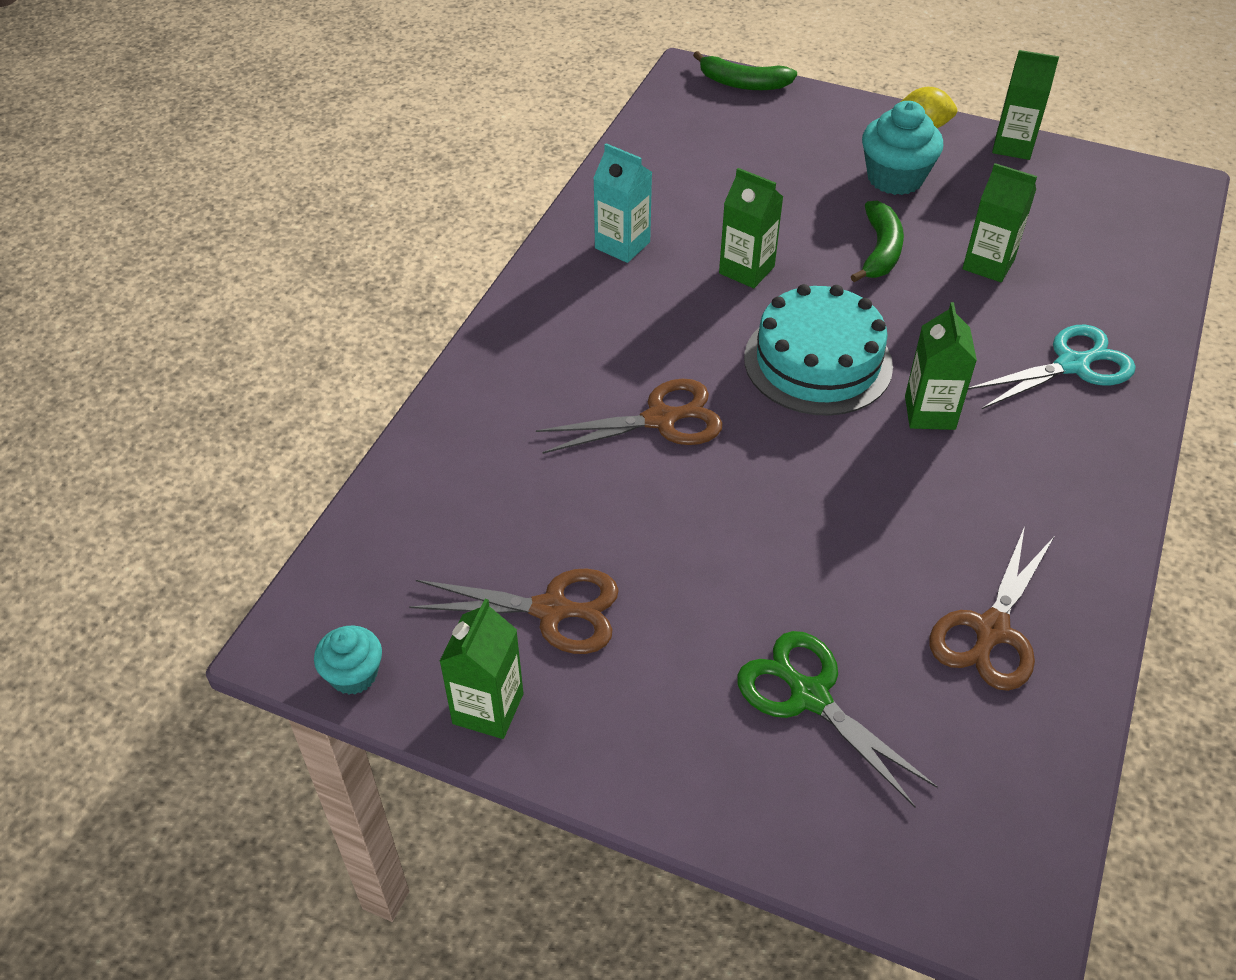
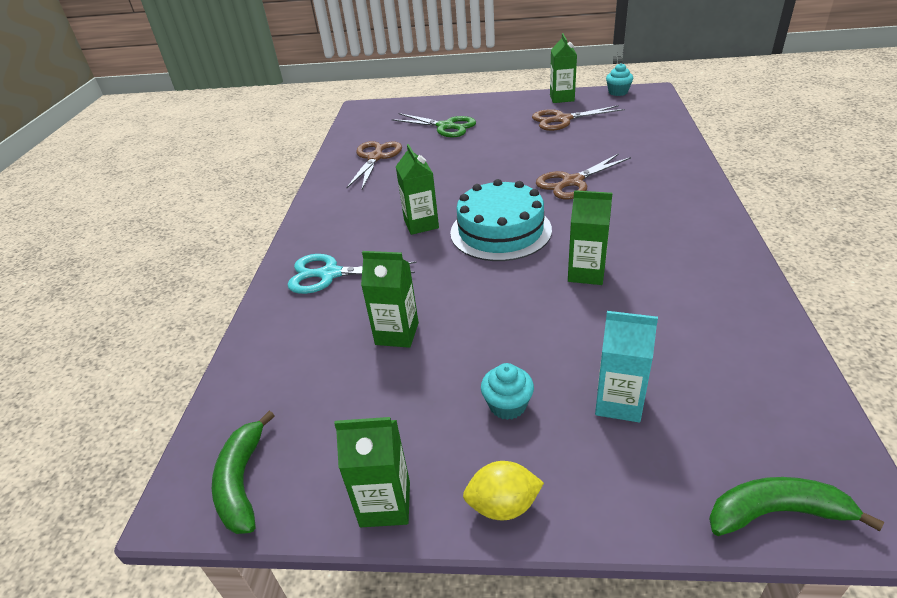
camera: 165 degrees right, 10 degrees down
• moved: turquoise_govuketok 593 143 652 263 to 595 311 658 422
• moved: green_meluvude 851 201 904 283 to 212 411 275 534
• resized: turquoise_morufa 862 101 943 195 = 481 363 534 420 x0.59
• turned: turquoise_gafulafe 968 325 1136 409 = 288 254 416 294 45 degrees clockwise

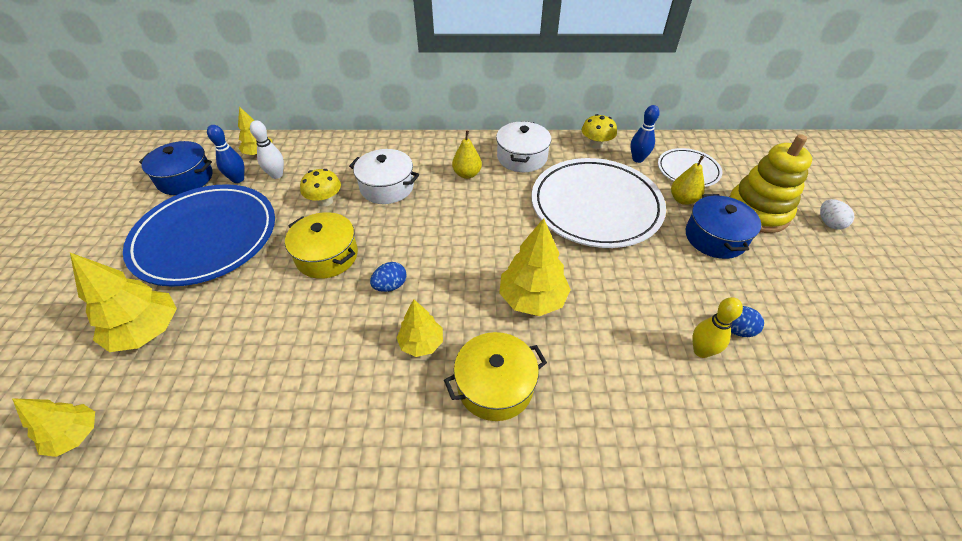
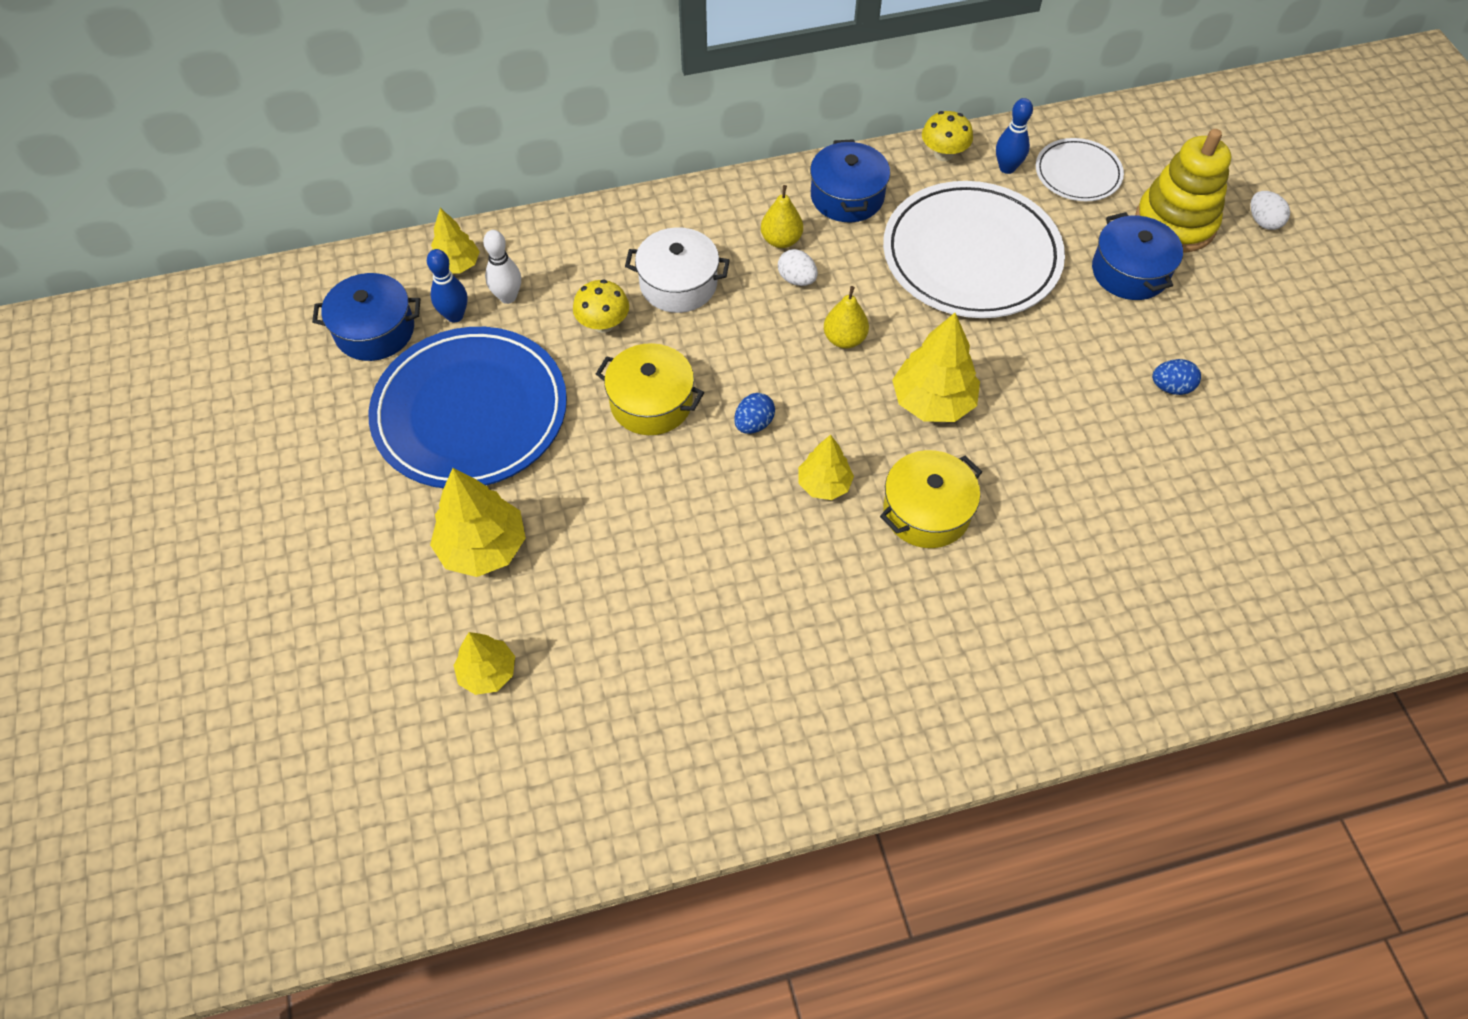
camera: 15 degrees left, 10 degrees up
• recoloured: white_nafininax 496 121 551 172 to blue_nafininax 810 139 890 222
• moved: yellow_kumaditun 671 156 705 205 to 824 286 869 349
• removed: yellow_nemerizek 692 297 743 358
• added: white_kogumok 778 249 818 286

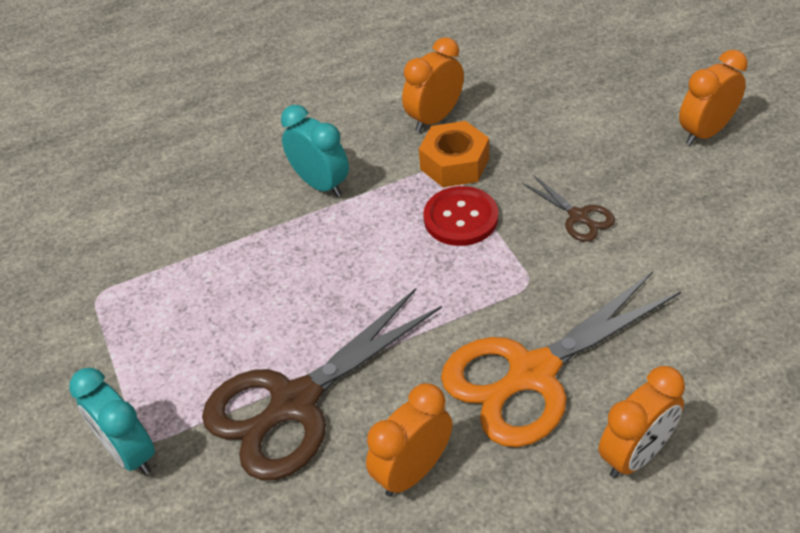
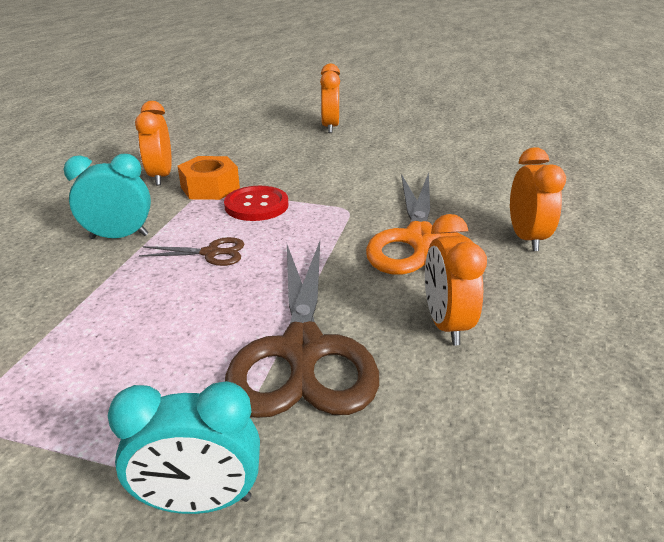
camera: 55 degrees left, 15 degrees down
• moved: brown_gafulafe 522 175 615 242 to 139 237 244 266

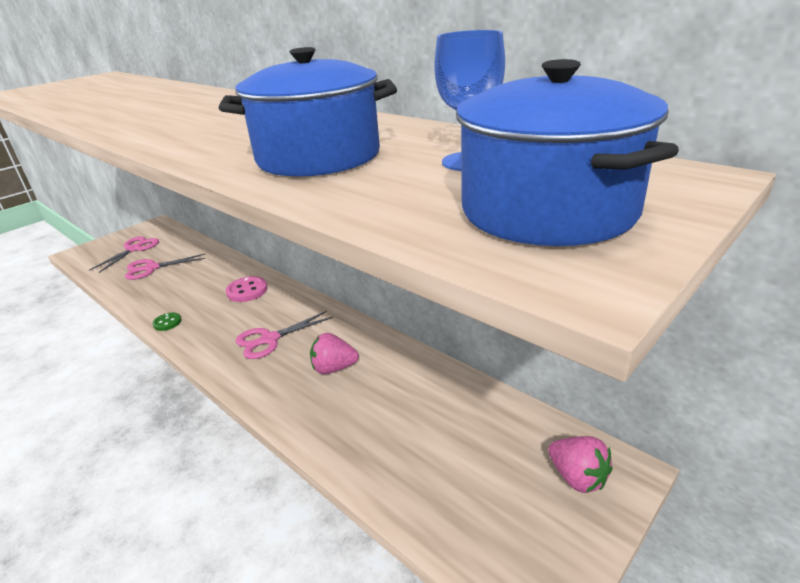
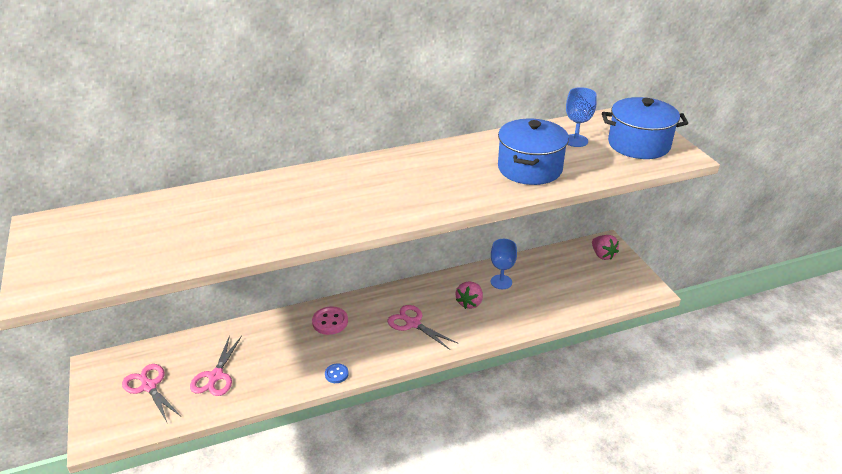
camera: 65 degrees left, 5 degrees up
• recoloured: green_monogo 153 313 181 331 to blue_monogo 325 363 349 383
• turned: pink_gafulafe 236 311 333 359 = 387 305 457 350 135 degrees clockwise
• turned: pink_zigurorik 548 436 613 493 = 592 235 619 260 75 degrees clockwise
• added: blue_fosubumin 491 239 517 289

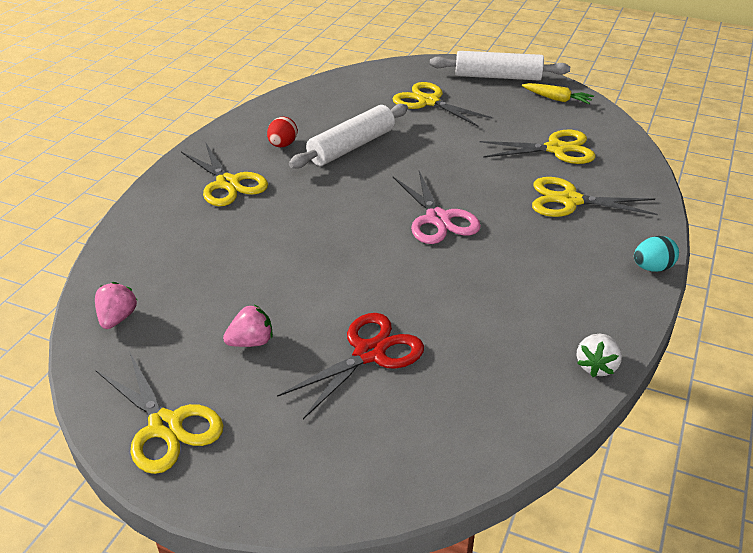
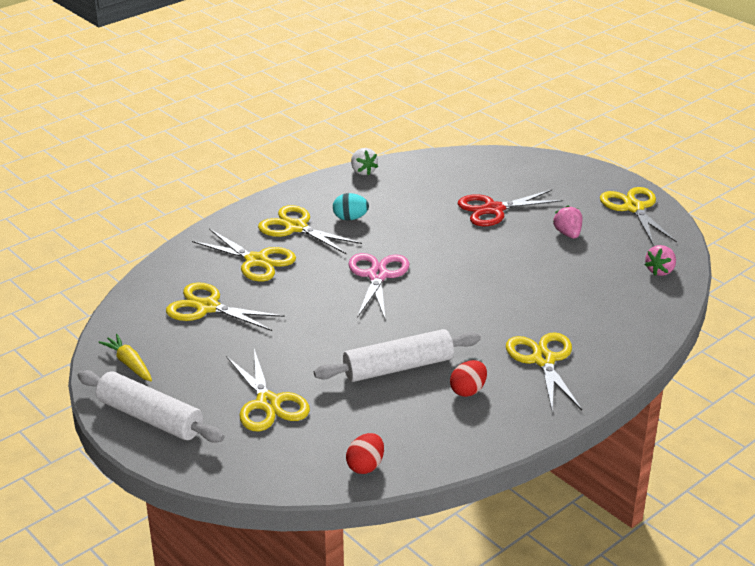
camera: 155 degrees left, 5 degrees down
• turned: pink_zigurorik 223 305 273 347 = 553 206 582 239 75 degrees clockwise
• turned: white_zigurorik 576 334 622 377 = 351 148 378 175 105 degrees clockwise
• moved: turquoise_kogumok 634 236 679 272 to 333 193 369 221
• added: yellow_gafulafe 258 205 362 255
• added: red_kogumok 346 433 384 474

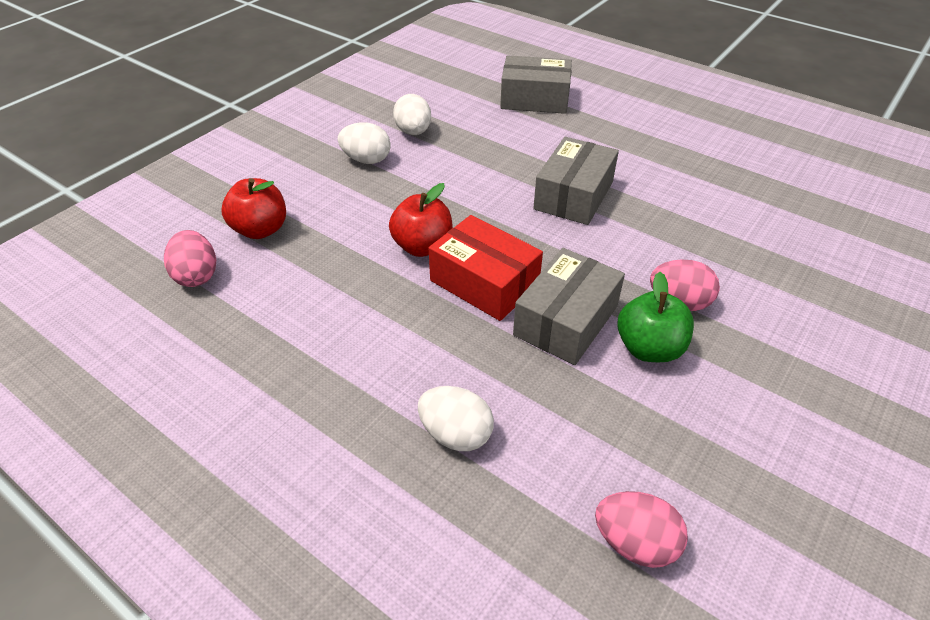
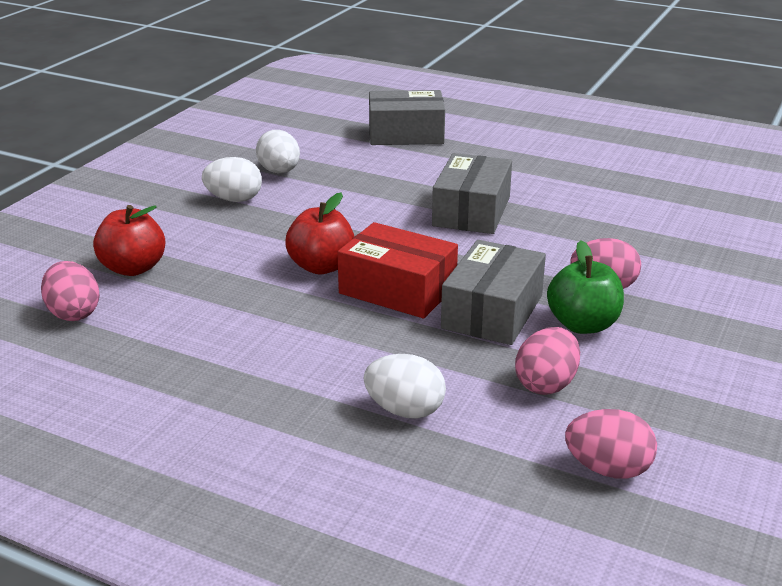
camera: 10 degrees left, 15 degrees down
• added: pink_kogumok 515 327 580 395

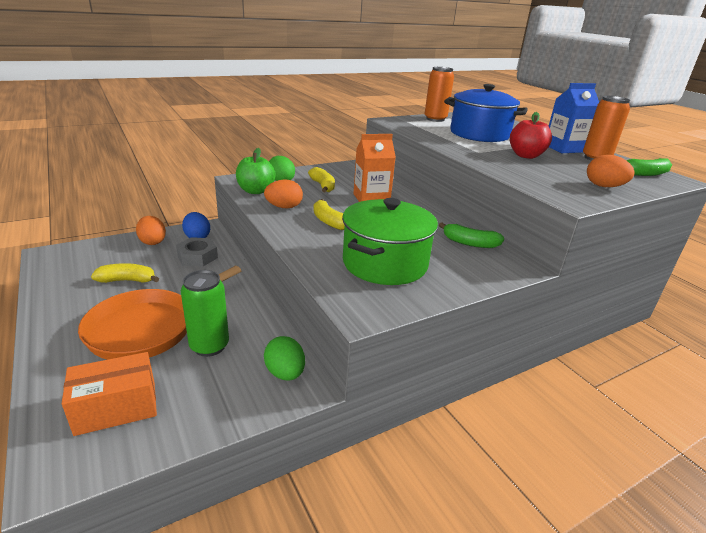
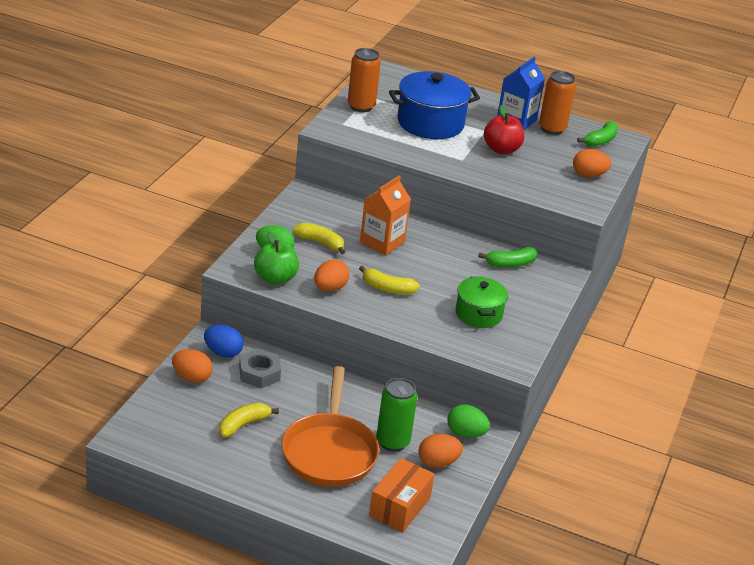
camera: 40 degrees left, 5 degrees up
• resized: green_nafininax 342 198 438 285 = 456 277 508 328 x0.62
• added: orange_kogumok 419 434 463 468

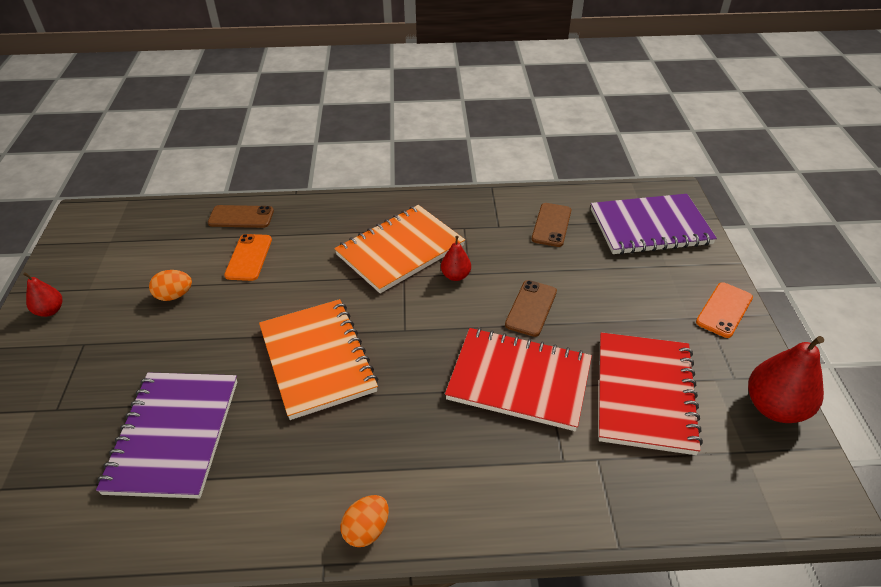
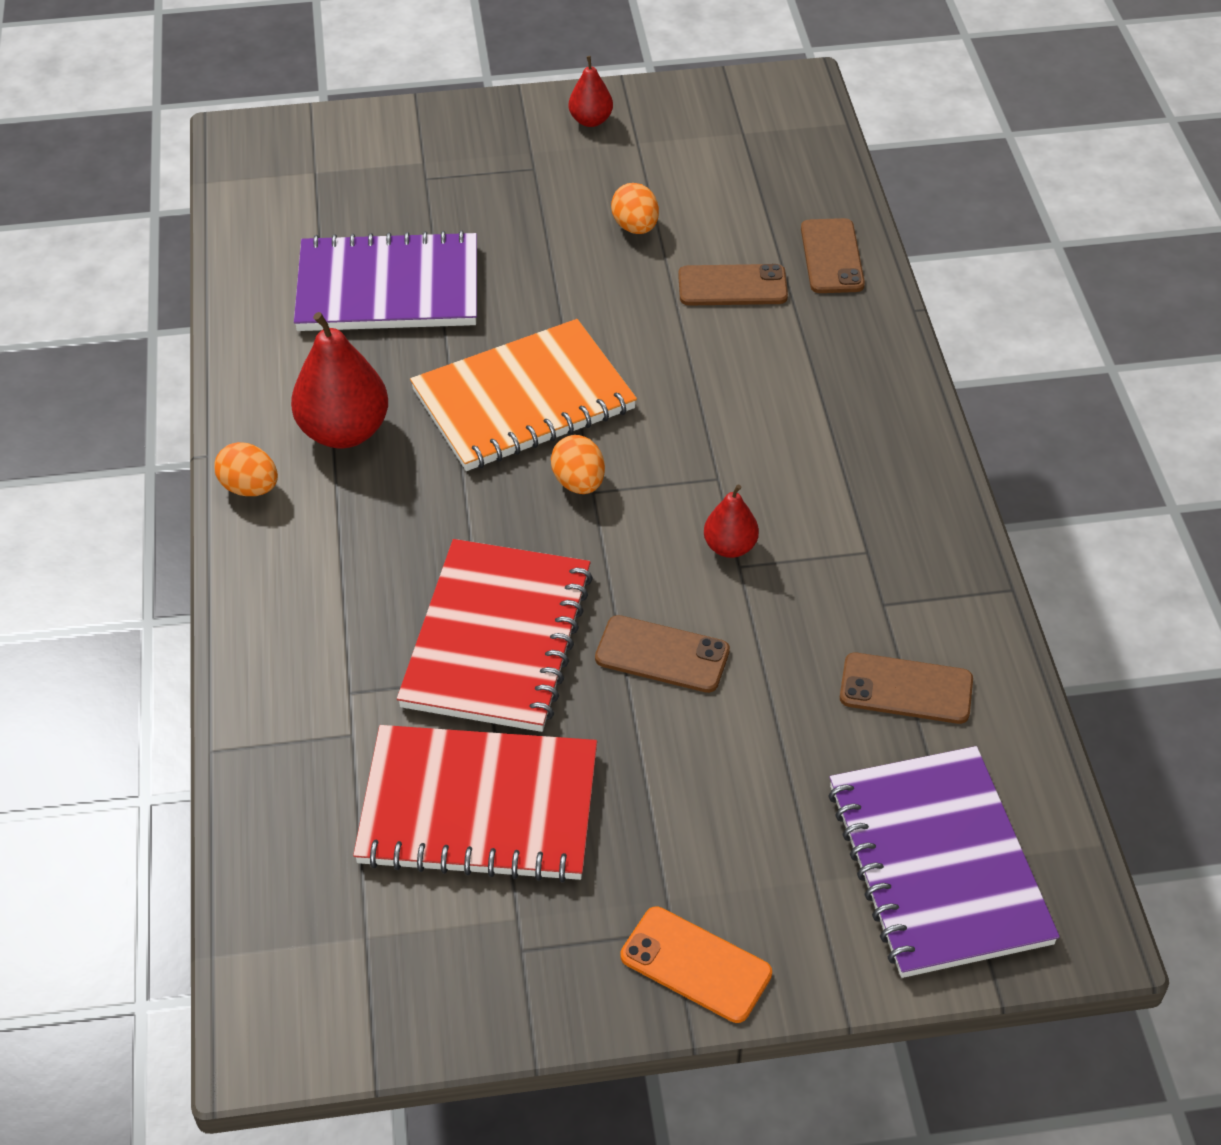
camera: 85 degrees right, 5 degrees up
• recoloured: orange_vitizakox 224 234 272 281 to brown_vitizakox 678 264 788 306
• removed: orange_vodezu 334 205 465 293
• moved: red_kumaditun 748 336 824 423 to 291 312 388 448
• added: orange_kogumok 551 435 605 494

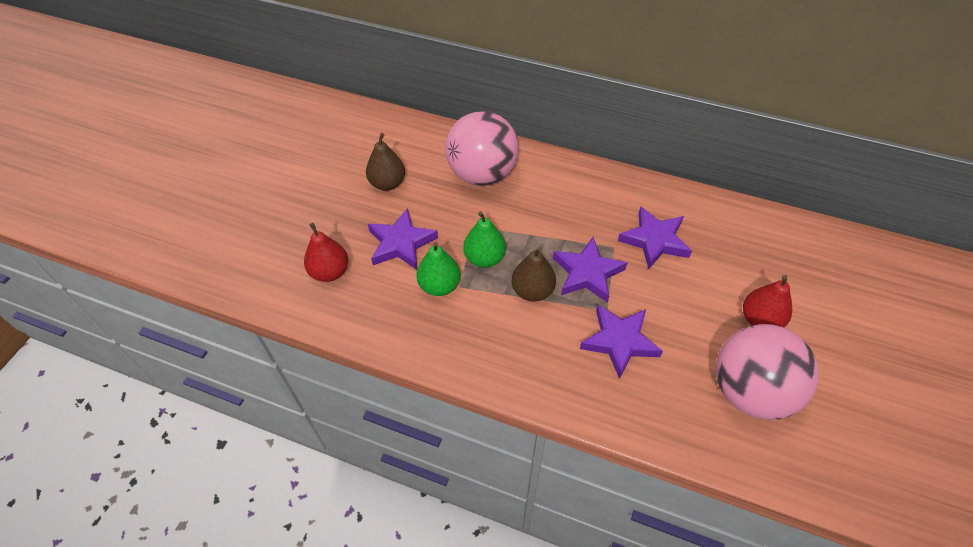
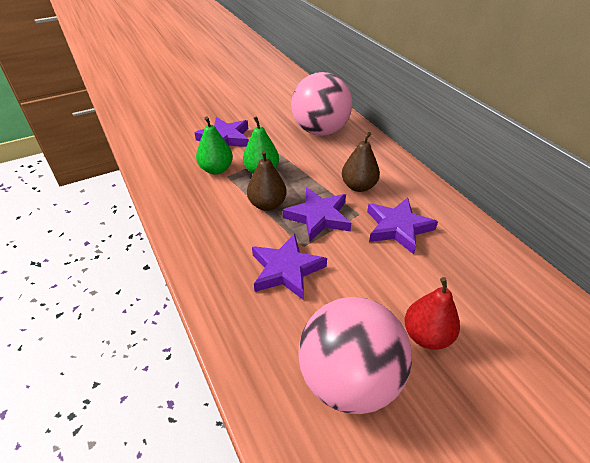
camera: 40 degrees right, 10 degrees down
• removed: red_kumaditun 304 223 348 282
• moved: brown_kumaditun 366 133 405 191 to 342 132 380 192

